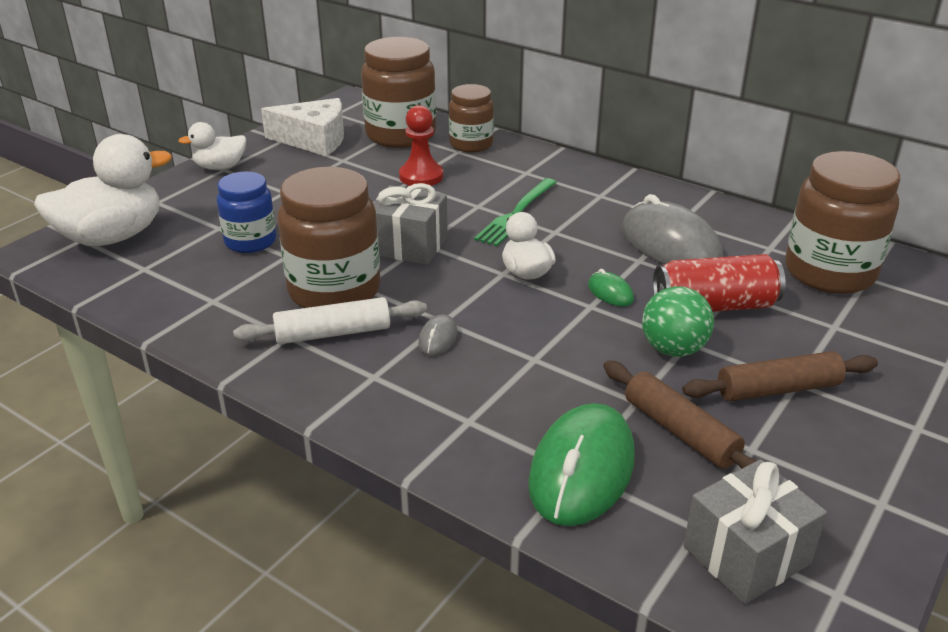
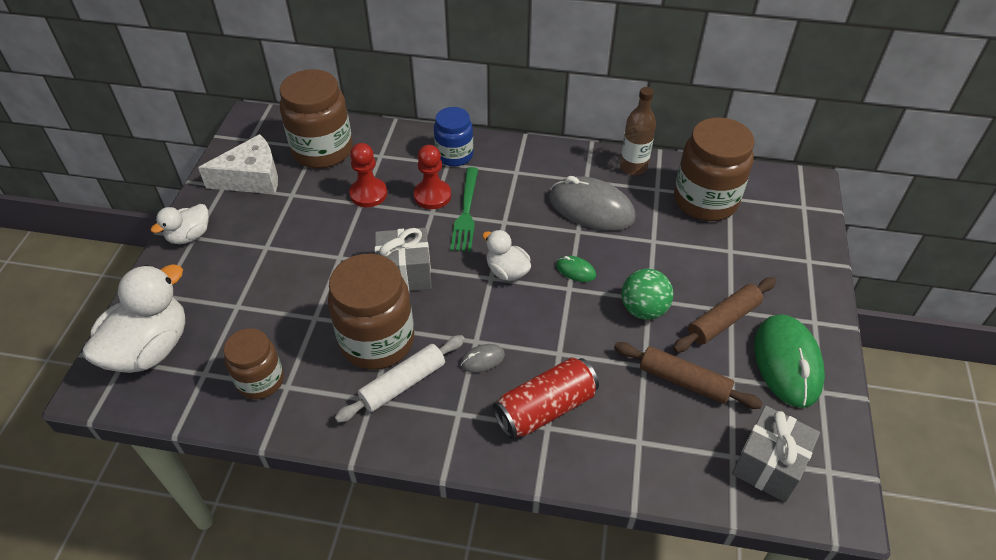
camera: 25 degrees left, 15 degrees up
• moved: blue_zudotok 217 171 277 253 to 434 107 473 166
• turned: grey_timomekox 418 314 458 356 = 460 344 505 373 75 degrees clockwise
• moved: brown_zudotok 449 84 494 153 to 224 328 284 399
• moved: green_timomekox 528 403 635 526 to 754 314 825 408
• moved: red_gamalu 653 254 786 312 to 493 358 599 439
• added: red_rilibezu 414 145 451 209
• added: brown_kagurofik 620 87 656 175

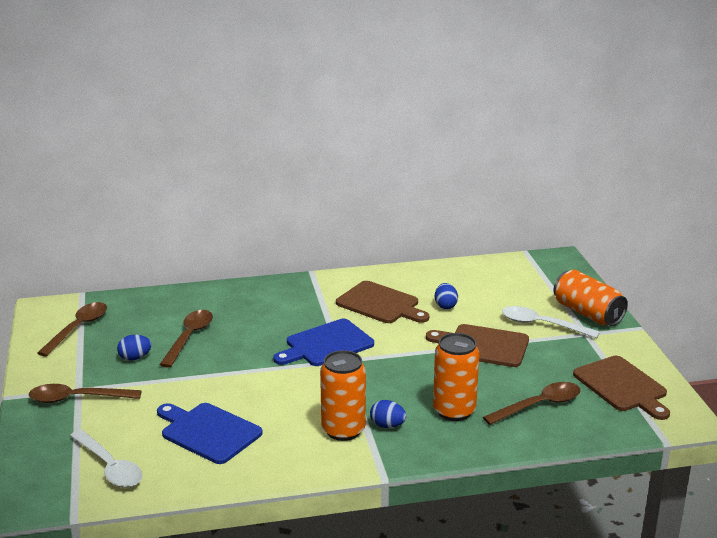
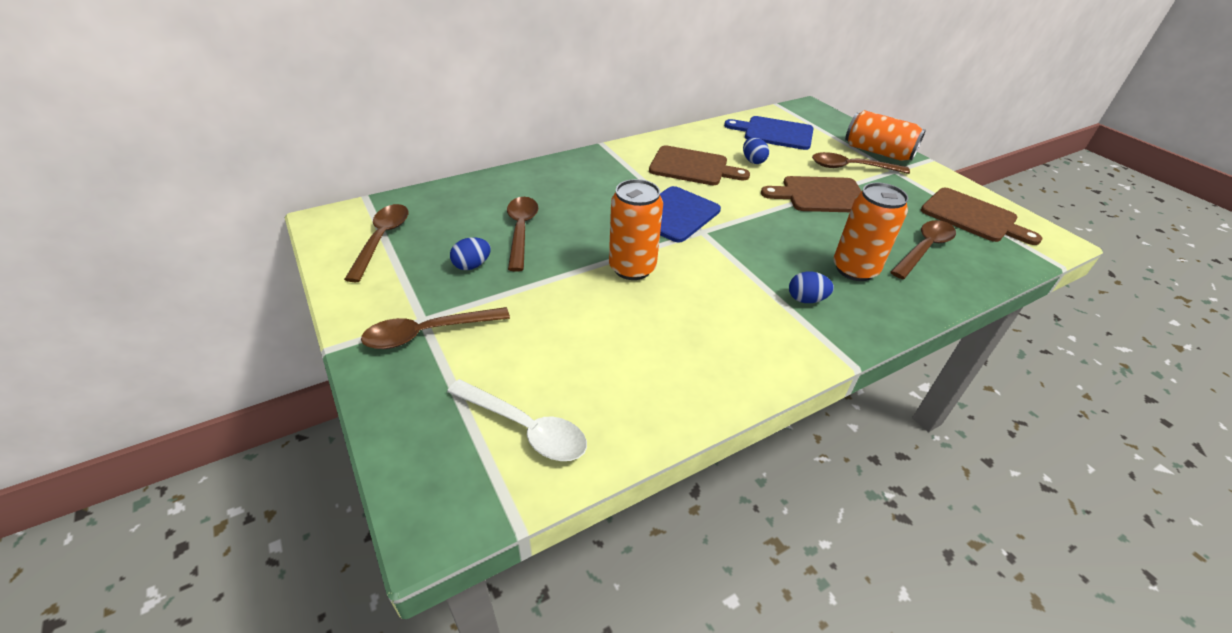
camera: 20 degrees left, 15 degrees up
• moved: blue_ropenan 157 403 263 464 to 724 116 814 150
• moved: orange_gamalu 320 350 366 441 to 609 179 663 280
• recoloured: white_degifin 502 306 600 338 to brown_degifin 812 152 910 174

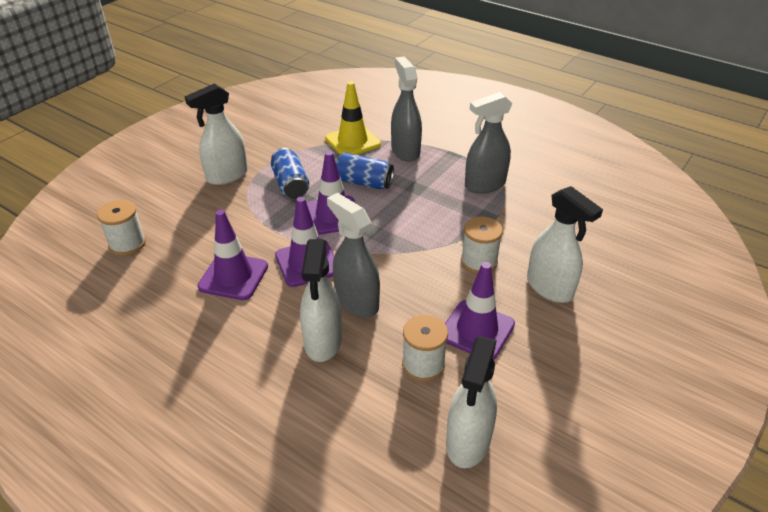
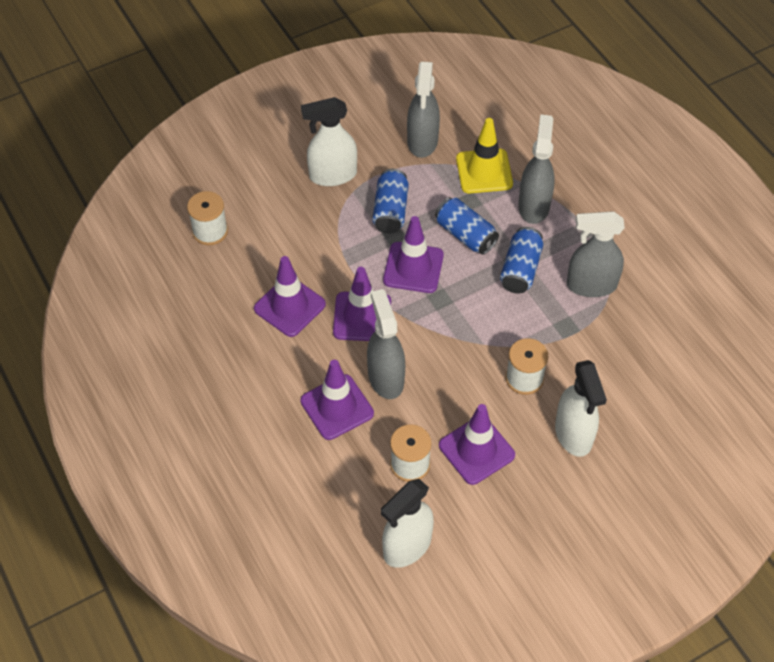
camera: 25 degrees right, 15 degrees up
• replaced: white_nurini 300 239 342 362 to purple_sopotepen 300 360 374 440
• added: grey_nurini 407 62 440 158
• added: blue_gamalu 500 227 543 294

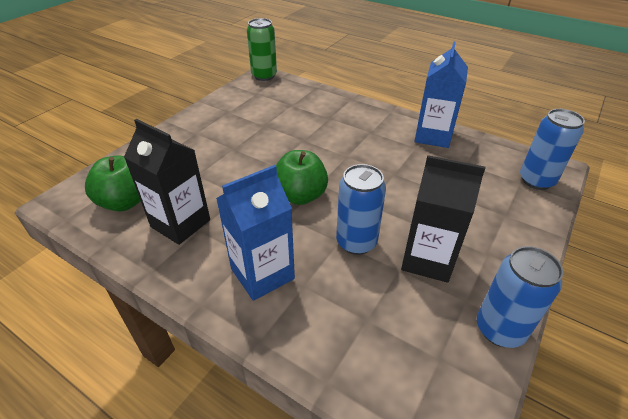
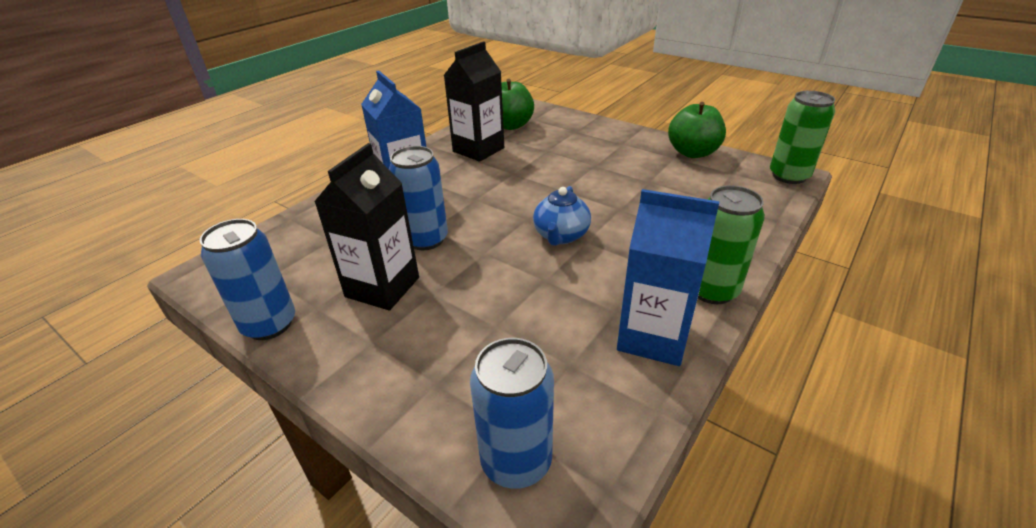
camera: 95 degrees right, 5 degrees down
• moved: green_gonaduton 276 150 328 205 to 668 102 726 158
• added: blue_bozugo 533 186 591 246
• added: green_gamalu 698 185 765 304

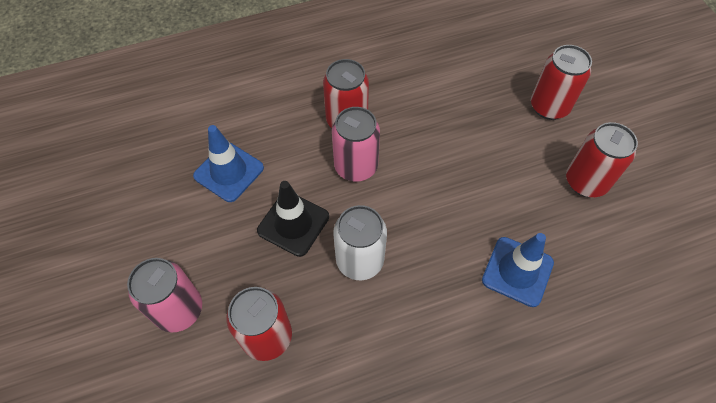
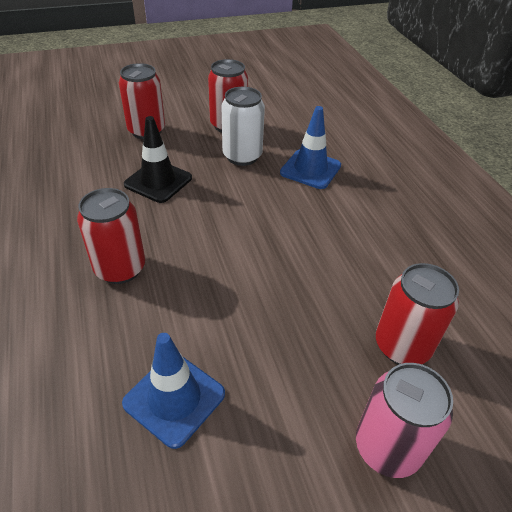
camera: 90 degrees left, 15 degrees down
• moved: black_sopotepen 257 181 329 257 to 124 116 192 203
• removed: pink_gamalu 332 107 380 182
• moved: white_gamalu 333 205 387 280 to 221 87 265 166

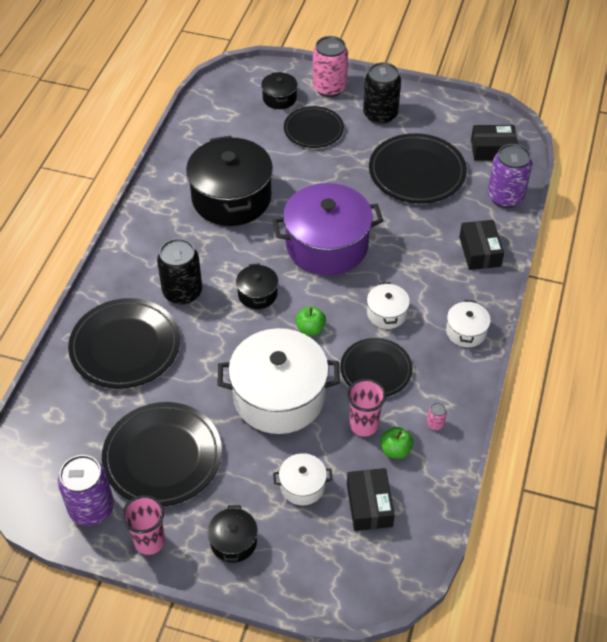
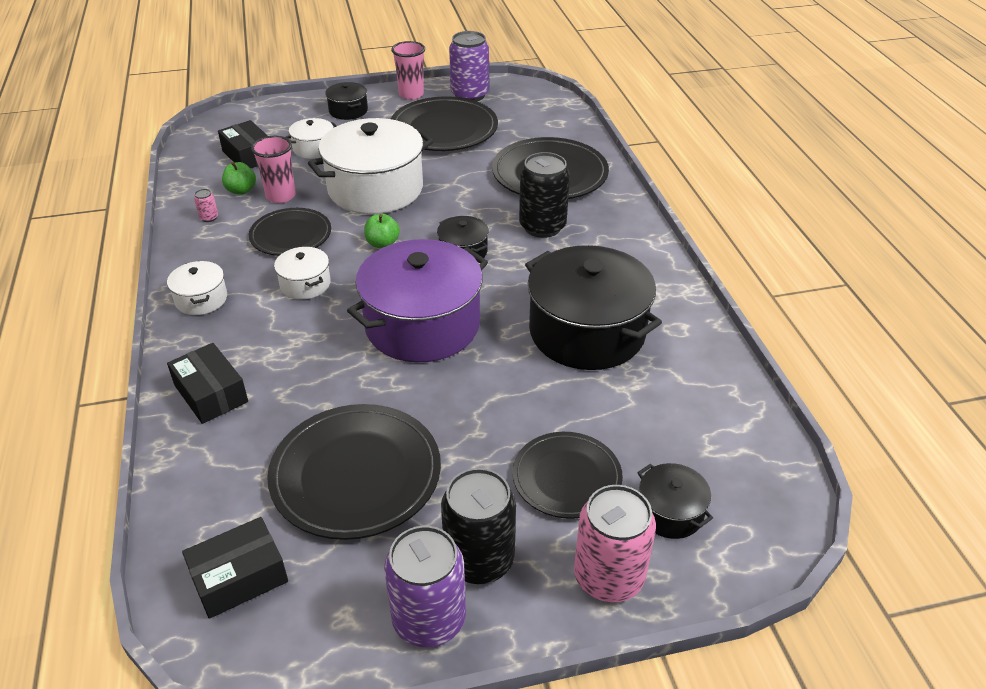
camera: 150 degrees right, 10 degrees down
• moved: purple_gamalu 488 144 532 208 to 384 526 466 647

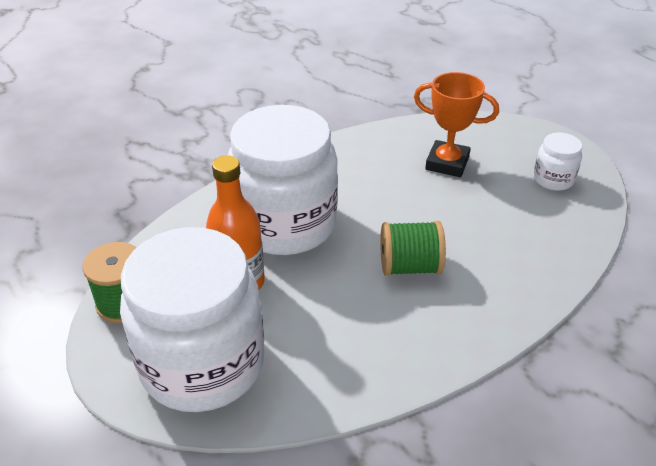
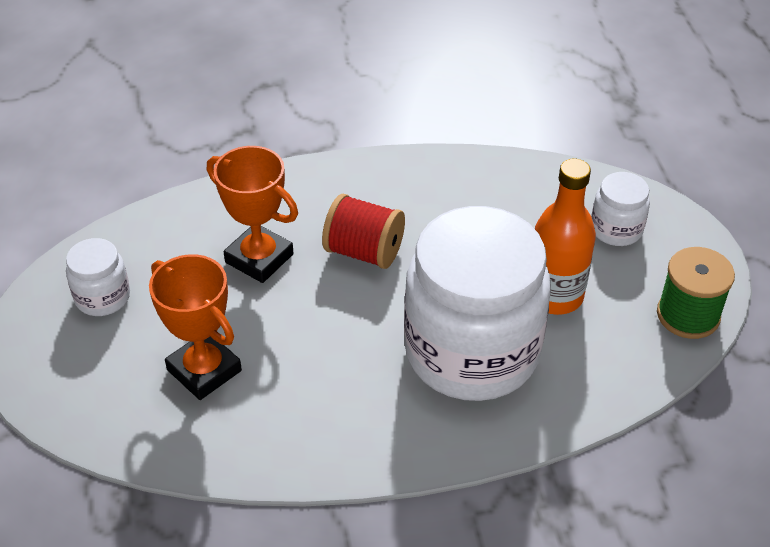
camera: 155 degrees left, 5 degrees up
• resized: white_zudotok 120 227 265 412 = 591 172 650 246 x0.43
• recoloured: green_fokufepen 380 221 446 276 to red_fokufepen 322 194 405 269
• added: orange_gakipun 207 146 298 283

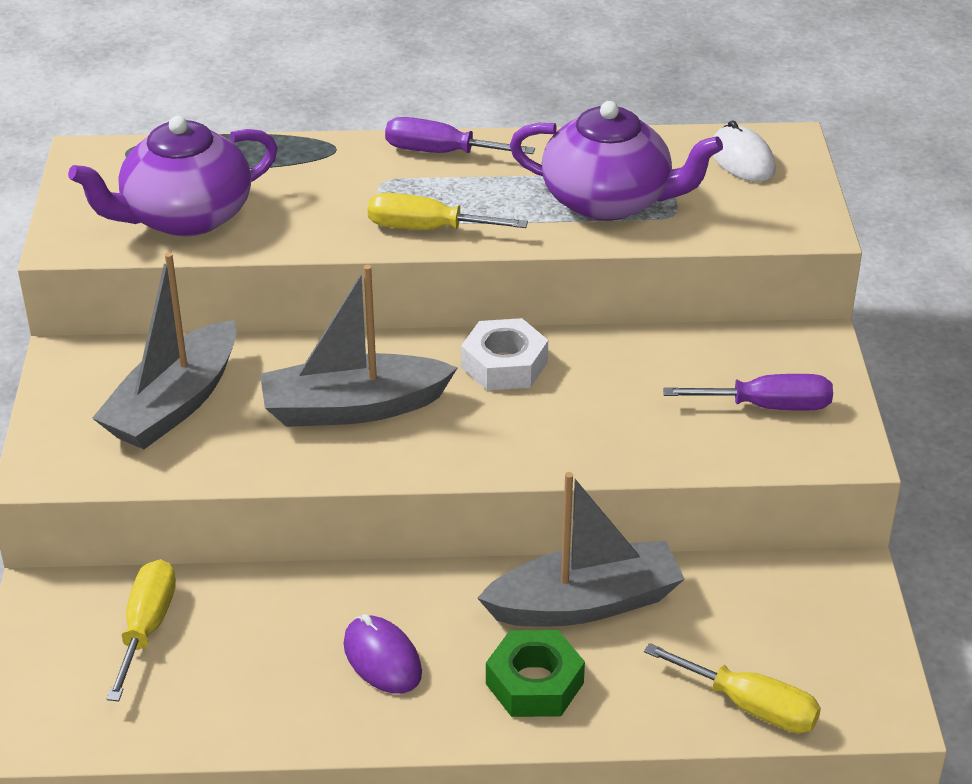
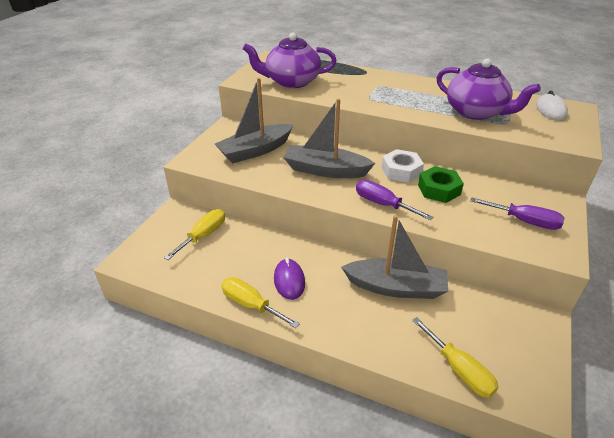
camera: 25 degrees right, 0 degrees up
• moved: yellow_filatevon 368 193 528 230 to 221 277 300 328
• moved: purple_filatevon 385 117 535 154 to 356 180 434 220
• moved: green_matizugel 486 630 585 717 to 418 166 464 203

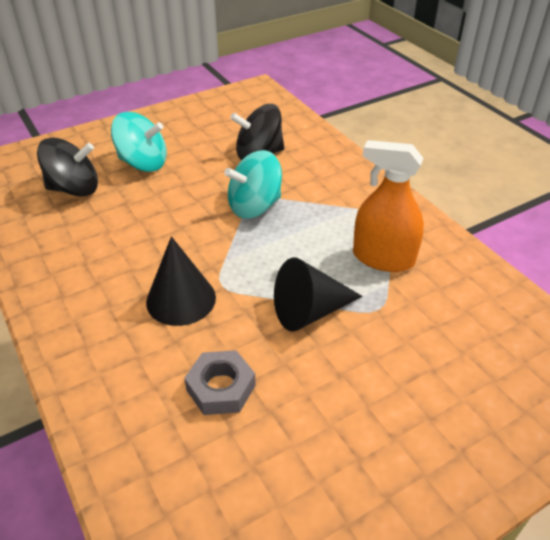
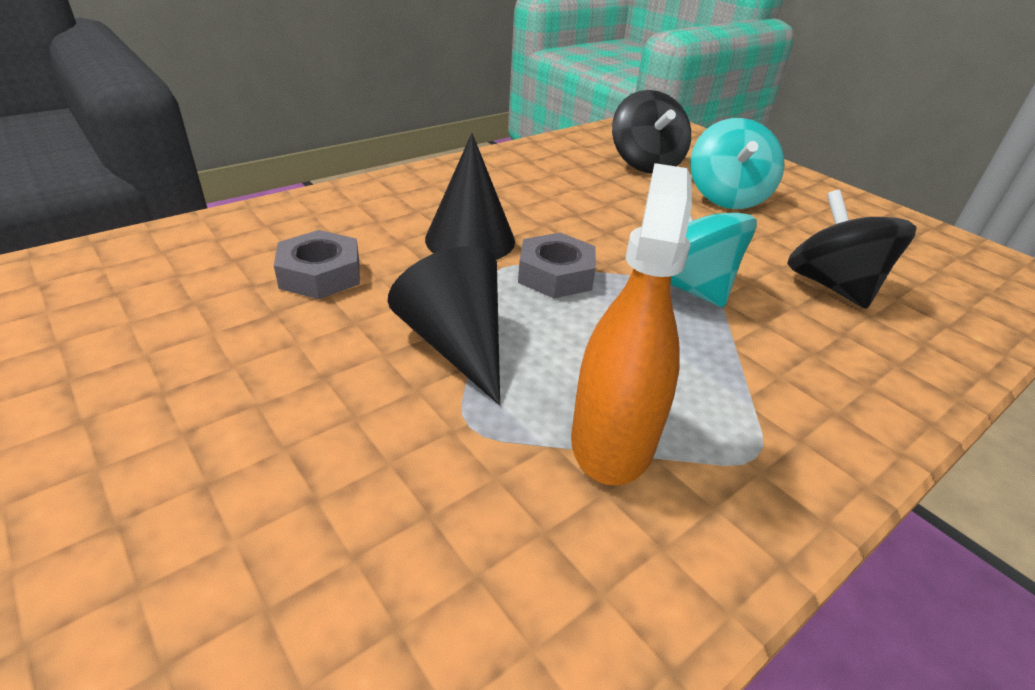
camera: 80 degrees right, 5 degrees down
• added: grey_matizugel 518 233 596 298

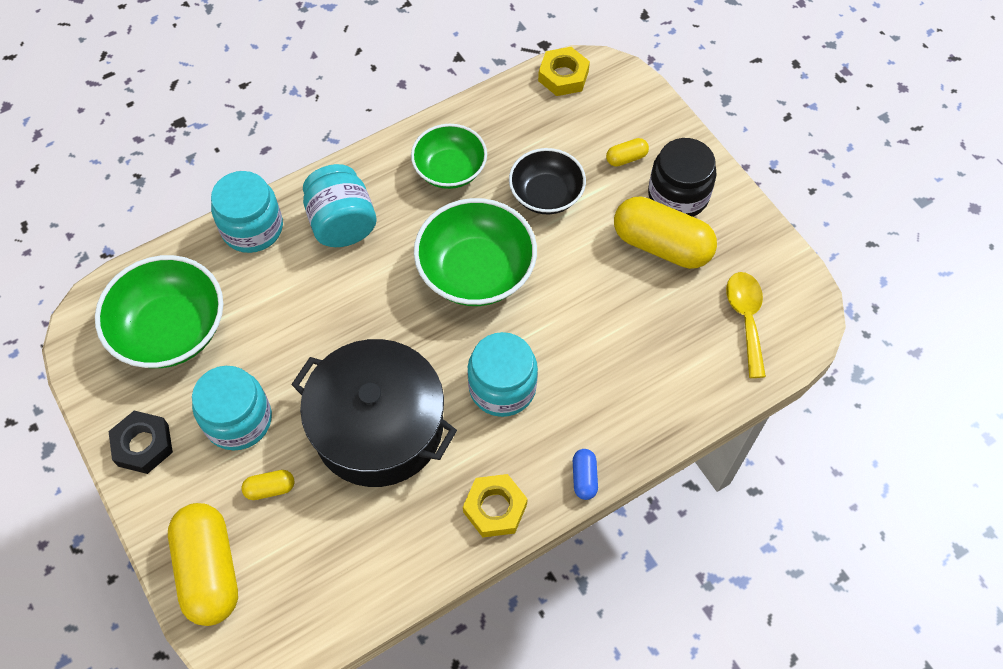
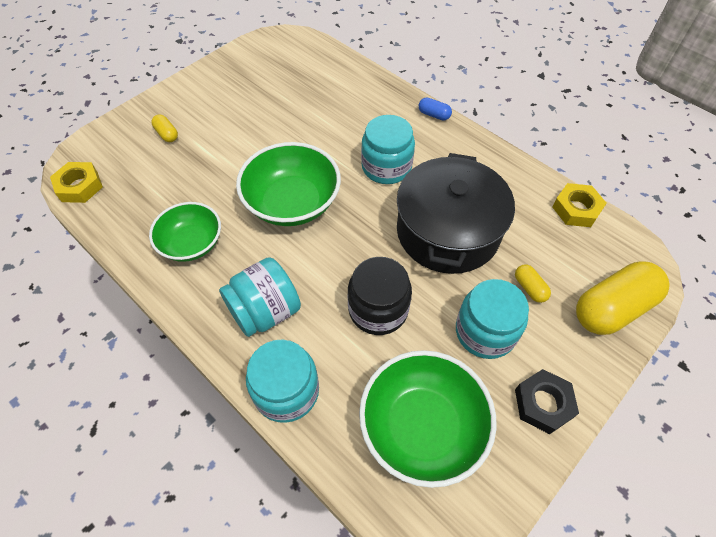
camera: 105 degrees left, 5 degrees down
• moved: yellow_matizugel 463 474 528 537 to 552 183 607 227
• removed: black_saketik 509 148 586 214
• turned: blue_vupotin 573 449 598 500 = 419 97 452 121 45 degrees clockwise
• removed: yellow_vupotin 614 196 717 269
• moved: black_zudotok 648 138 717 217 to 348 257 412 335
• removed: yellow_degifin 726 272 766 378

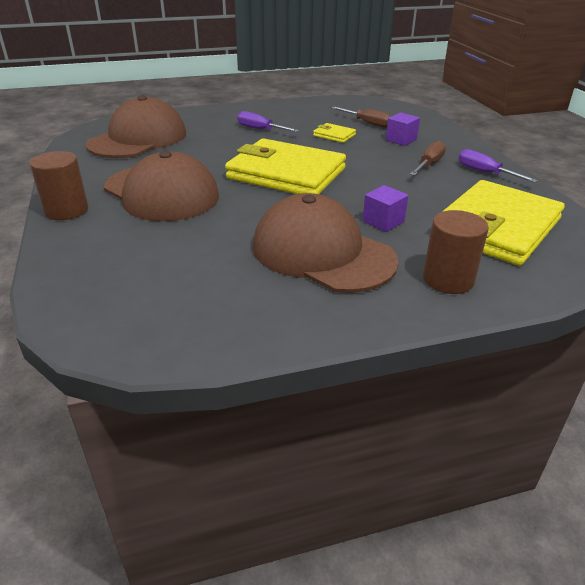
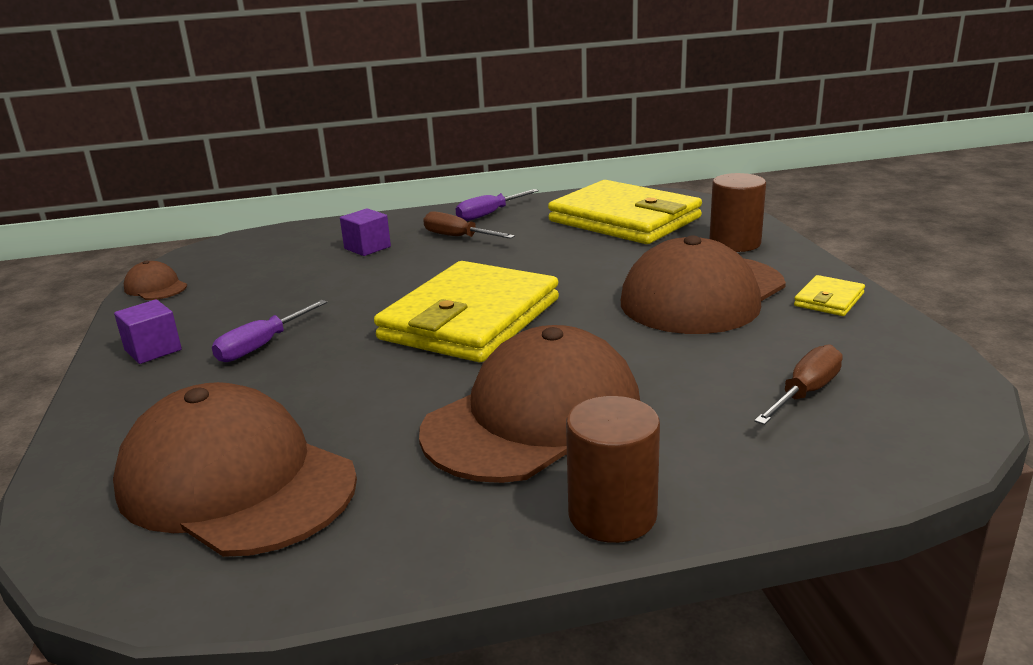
camera: 85 degrees left, 10 degrees down
• moved: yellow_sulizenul 313 123 356 143 to 794 275 865 316
• moved: brown_filatevon 332 107 391 128 to 754 344 843 425
• moved: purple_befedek 363 185 408 232 to 114 299 182 364
• added: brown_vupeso 124 260 187 300

